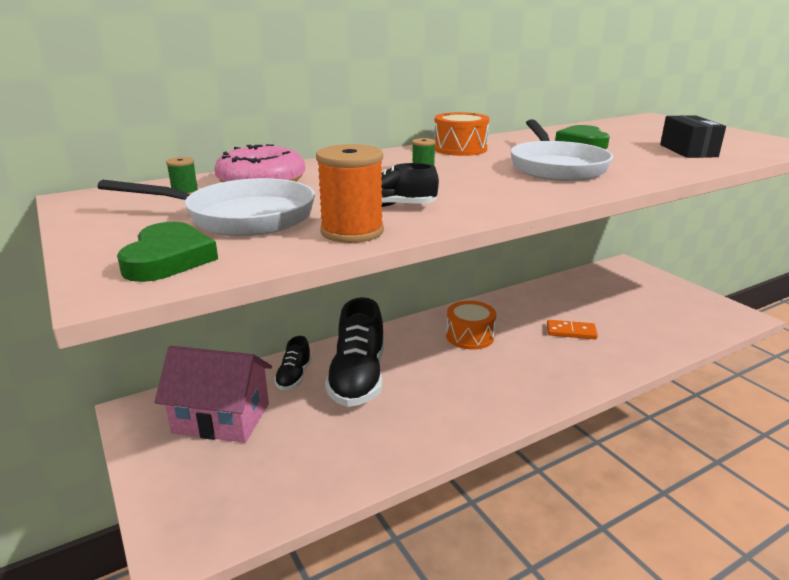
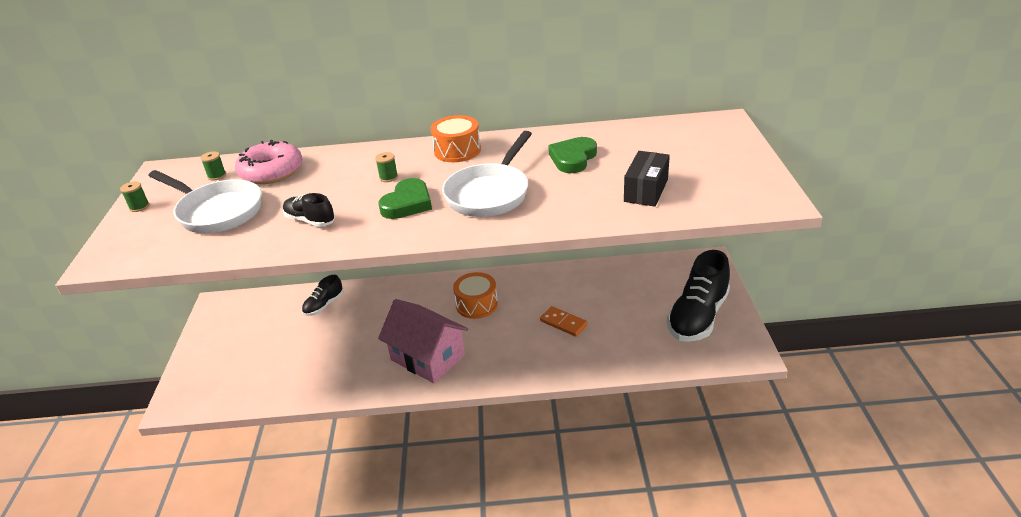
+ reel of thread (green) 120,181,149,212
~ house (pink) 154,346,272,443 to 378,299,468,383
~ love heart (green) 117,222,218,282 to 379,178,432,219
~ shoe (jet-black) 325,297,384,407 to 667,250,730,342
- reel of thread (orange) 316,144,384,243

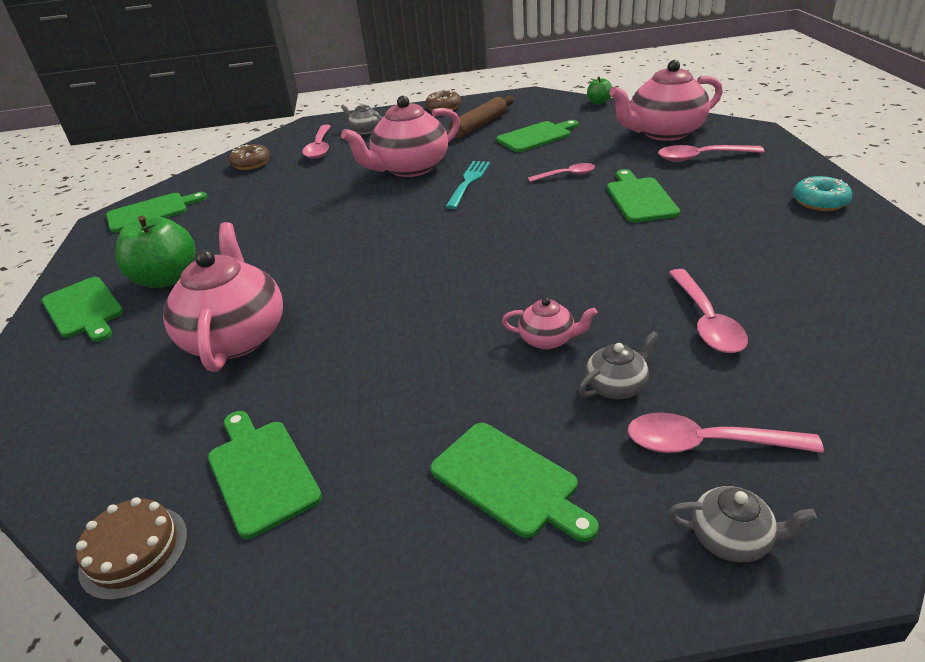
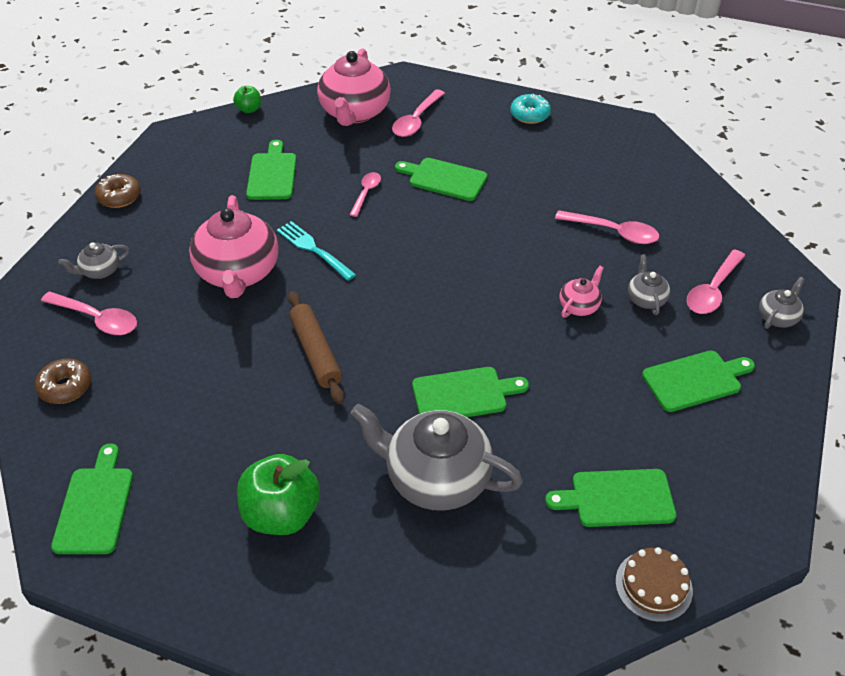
~ dough roller (russet) 446,96,514,138 to 288,291,345,404
~ china teapot (pink) 163,222,283,372 to china teapot (ash-grey) 351,404,523,511
~ bread board (green) 42,277,124,342 to 412,367,529,417

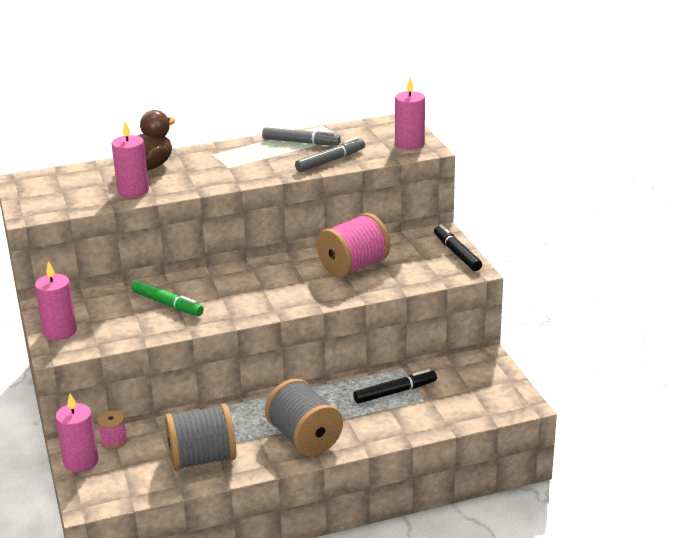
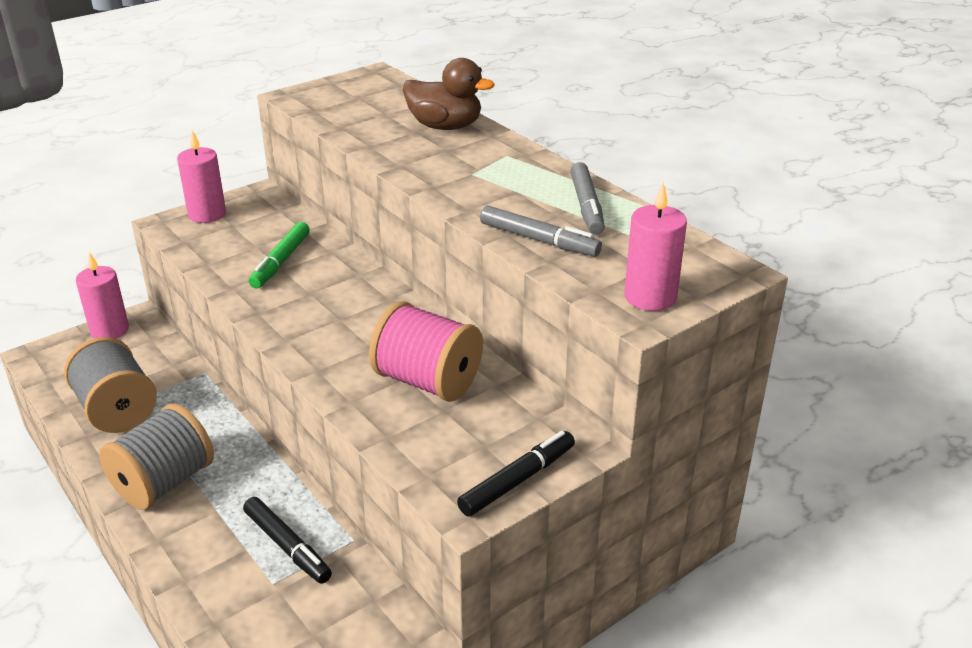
- reel of thread (pink) 97,410,127,449
- wax candle (pink) 112,121,149,198

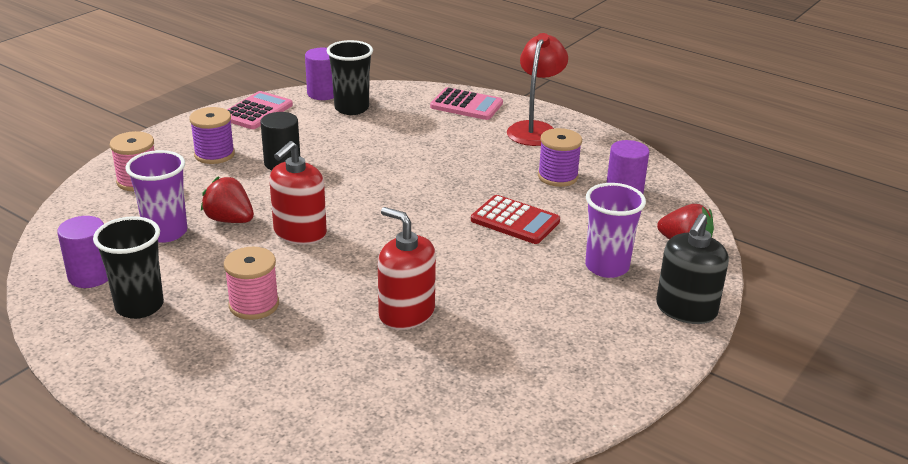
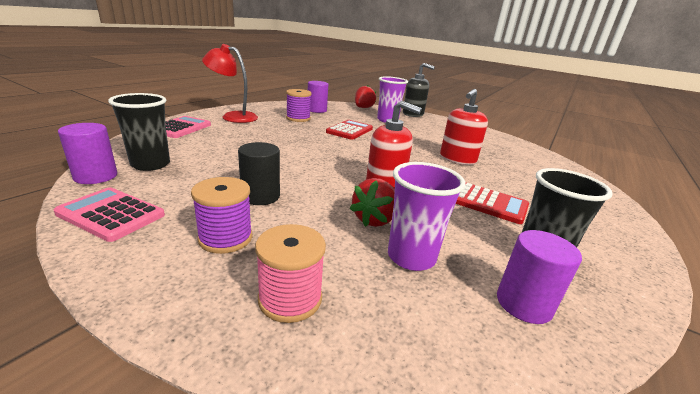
~ reel of thread (pink) 224,247,279,320 to pocket calculator (red) 456,183,529,224

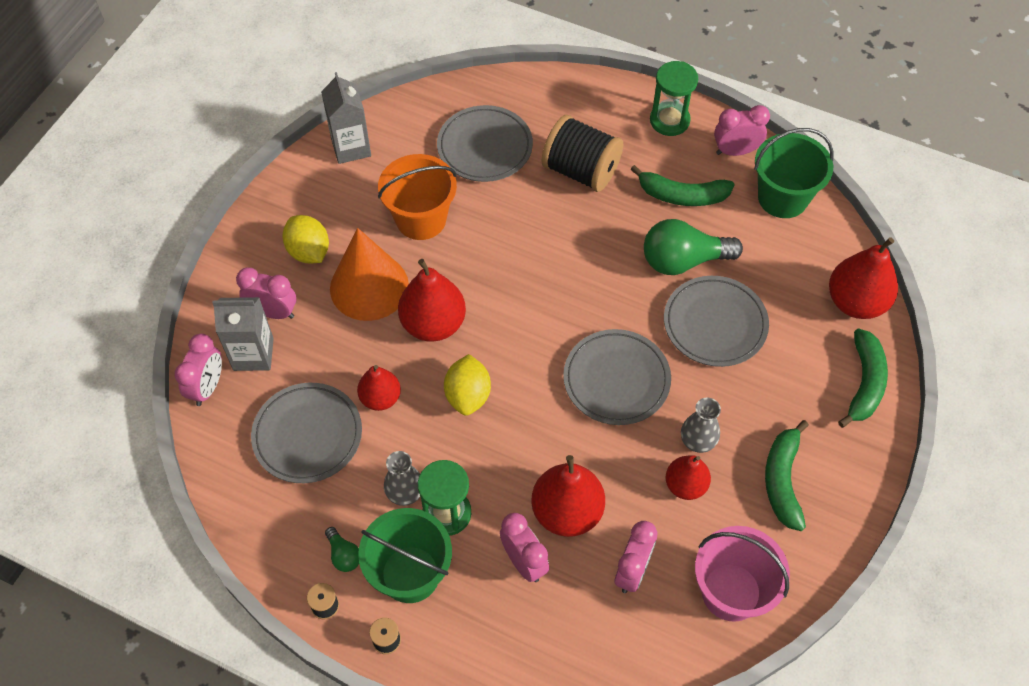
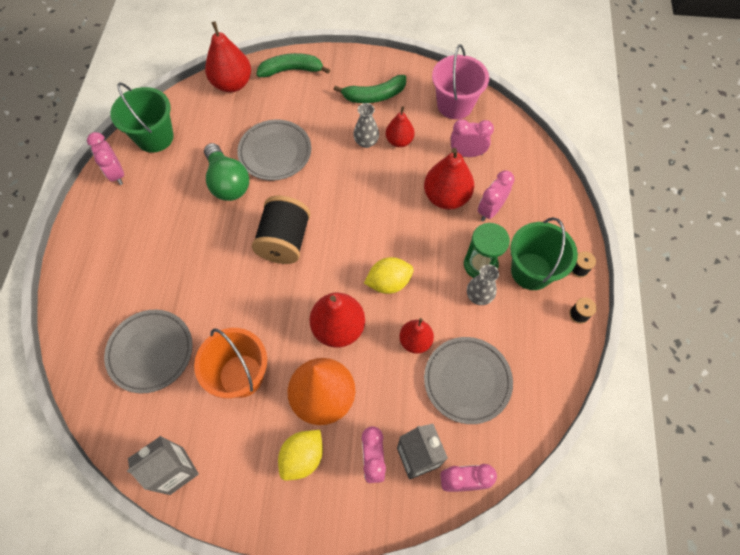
~ reel of thread (jet-black) 542,115,623,192 to 252,196,310,264
- light bulb (green) 325,527,359,572
- flat dish (ash-grey) 563,329,671,425
- toy banana (green) 630,165,735,206
- hourglass (green) 650,61,698,136

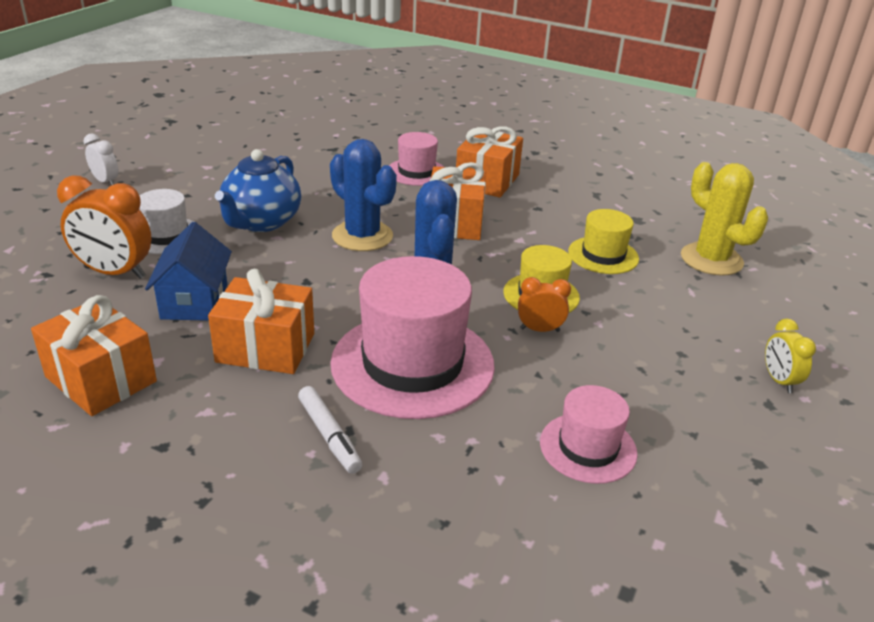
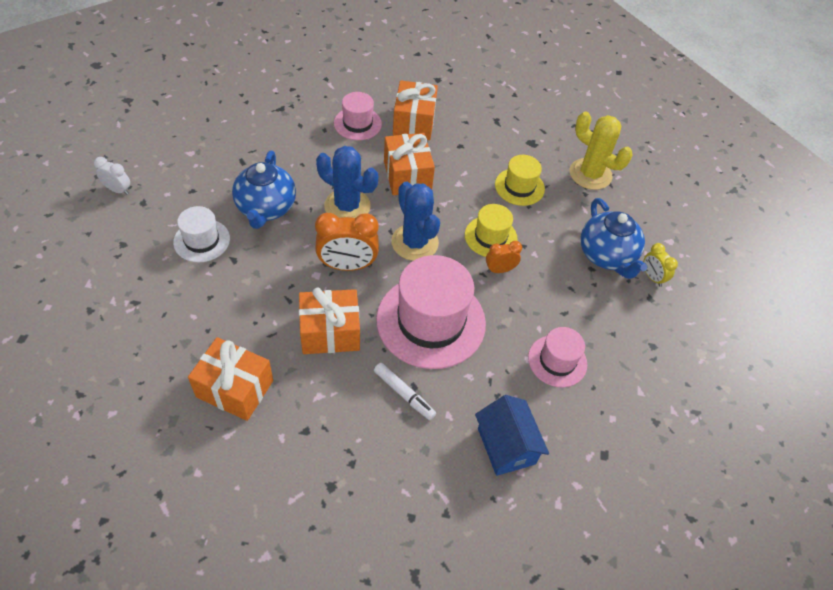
~ clock (orange) 57,176,152,279 to 315,213,379,271
~ house (cobalt) 145,222,232,321 to 475,395,549,476
+ china teapot (cobalt) 580,198,647,279

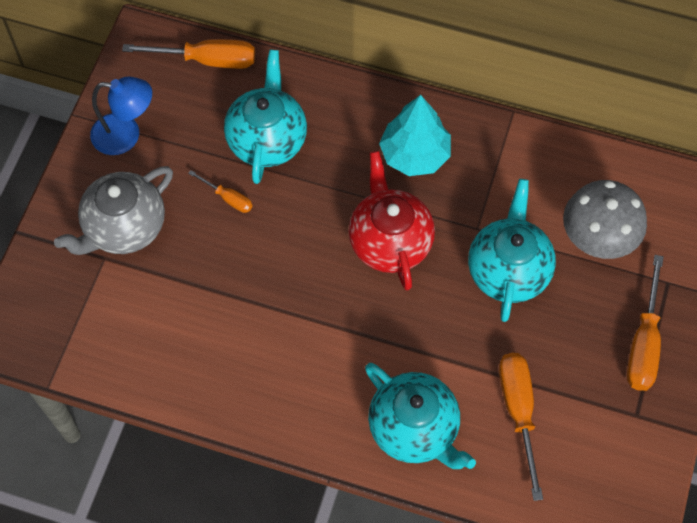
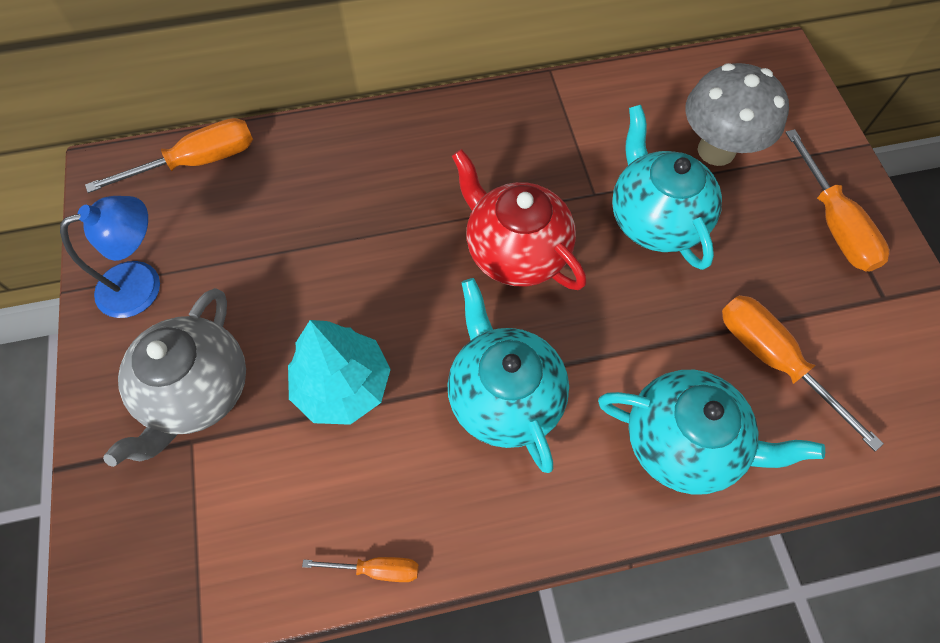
~ fir tree (teal) 379,95,451,176 to 288,320,391,425
~ flat screwdriver (orange) 188,170,252,213 to 302,557,419,582
~ china teapot (teal) 224,50,307,184 to 447,278,569,473

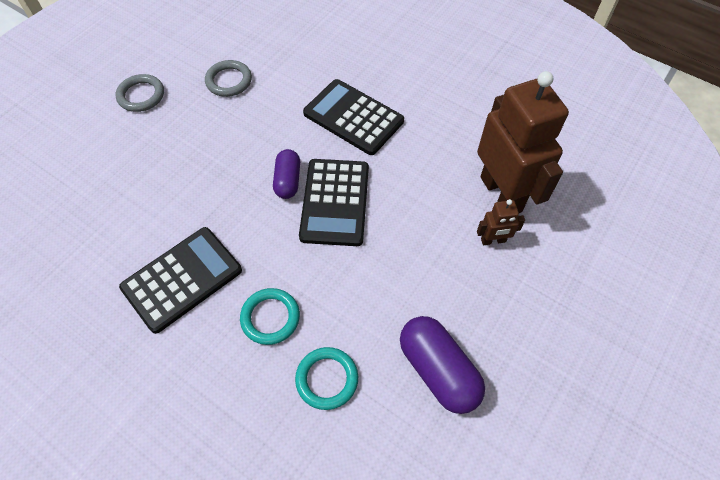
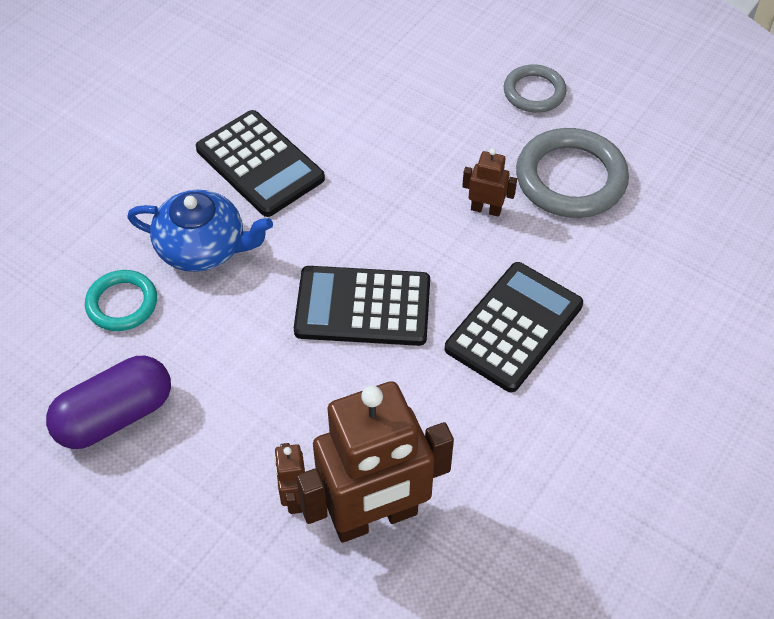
~ hoop (teal) 240,288,300,345 to china teapot (cobalt) 127,190,273,272
+ robot figure (russet) 462,148,517,217
~ hoop (ash-grey) 205,60,252,97 = 516,128,629,218 x1.69
- pill shape (royal purple) 273,149,300,199

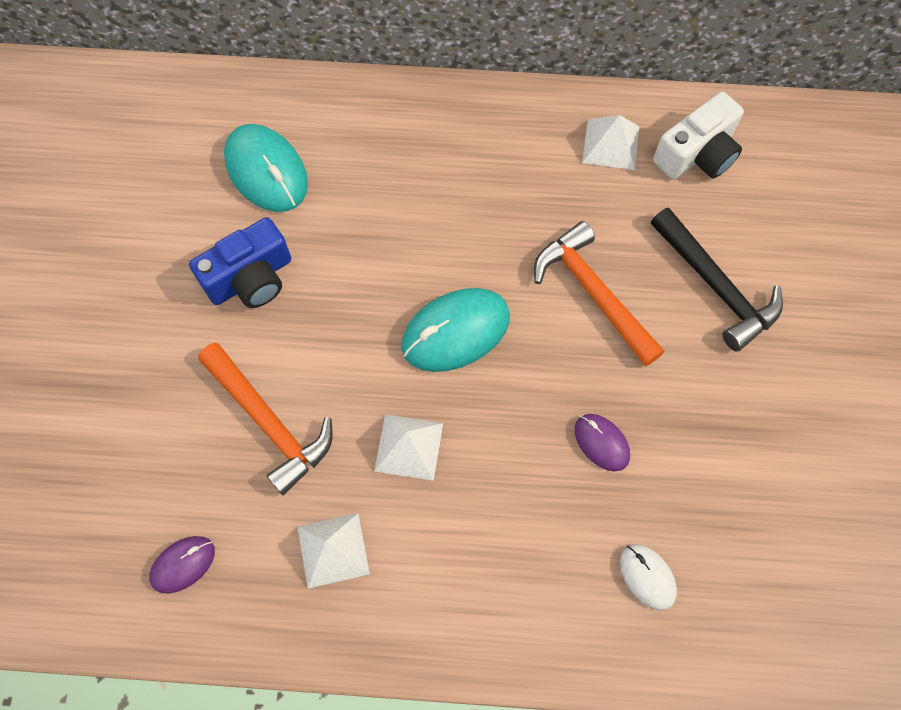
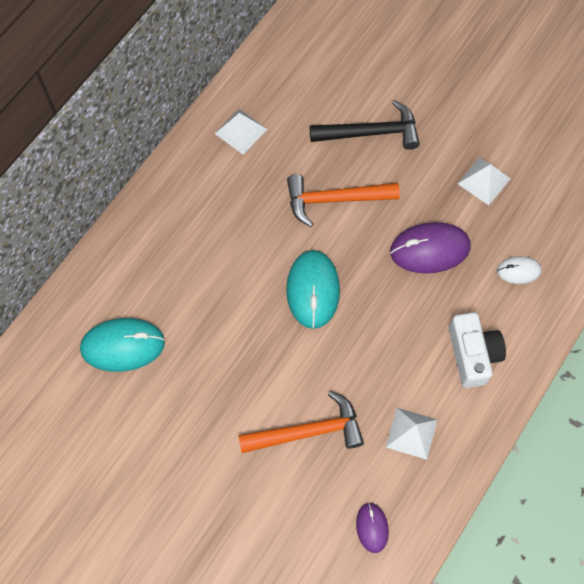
~ computer mouse (royal purple) 575,414,630,471 = 390,222,471,274 x1.83
~ compact camera (snow-white) 653,92,744,179 to 449,312,506,388
~ pyramid shape (snow-white) 374,414,443,481 to 457,158,510,205
- compact camera (cobalt) 189,217,291,308

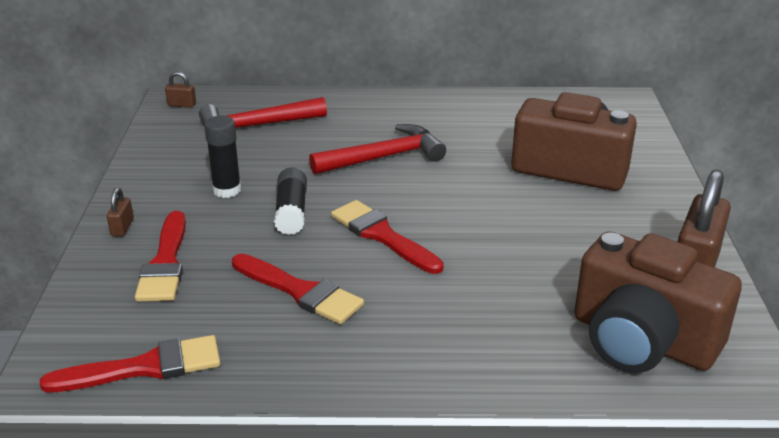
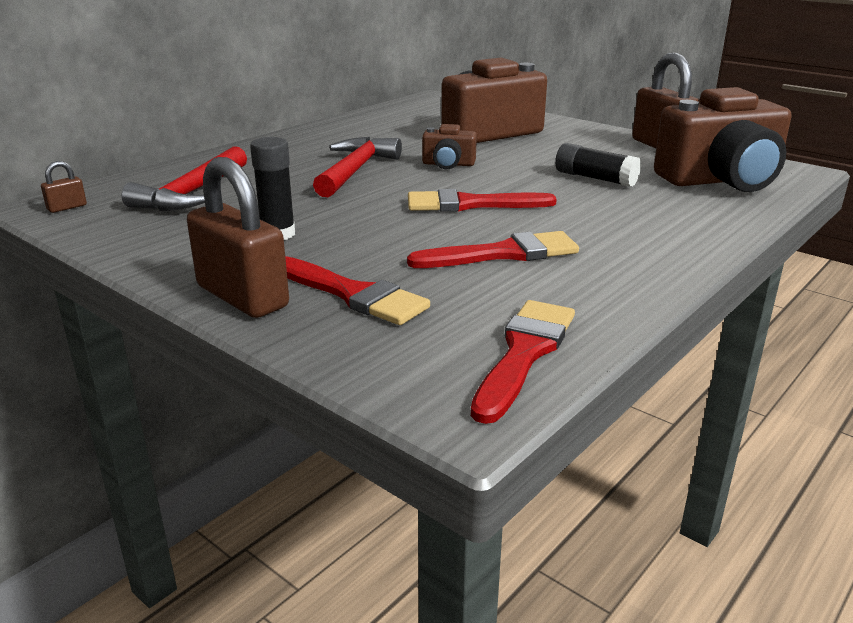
~ small lock (russet) 107,188,134,237 = 187,157,289,318 x2.33
+ compact camera (russet) 422,124,477,169
~ stick of glue (jet-black) 274,167,307,235 to 555,143,641,187

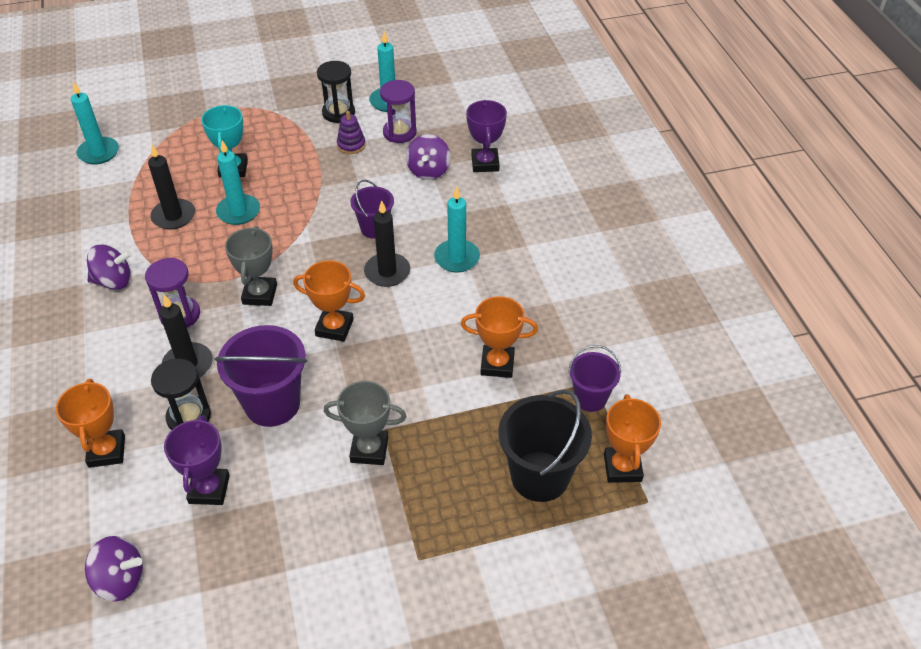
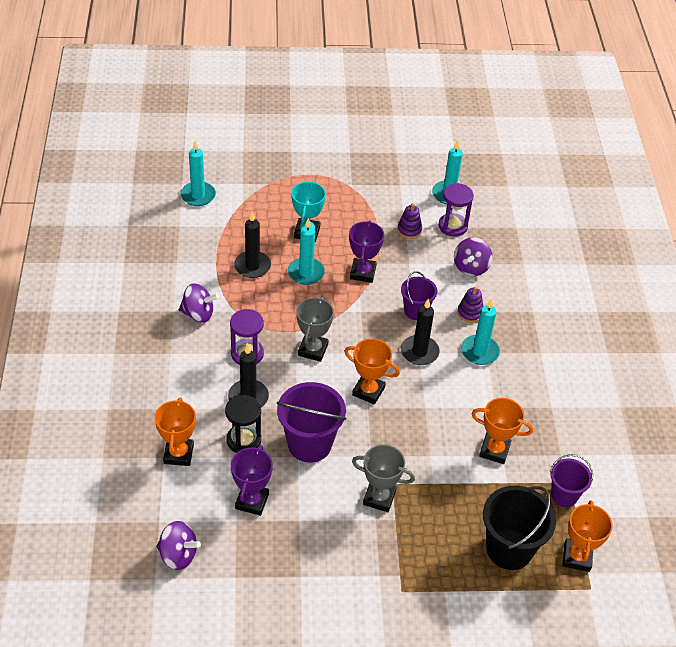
~ award cup (royal purple) 466,100,507,172 to 349,221,384,283
+ stacking rings (royal purple) 457,286,483,323
- hourglass (jet-black) 317,61,355,123

